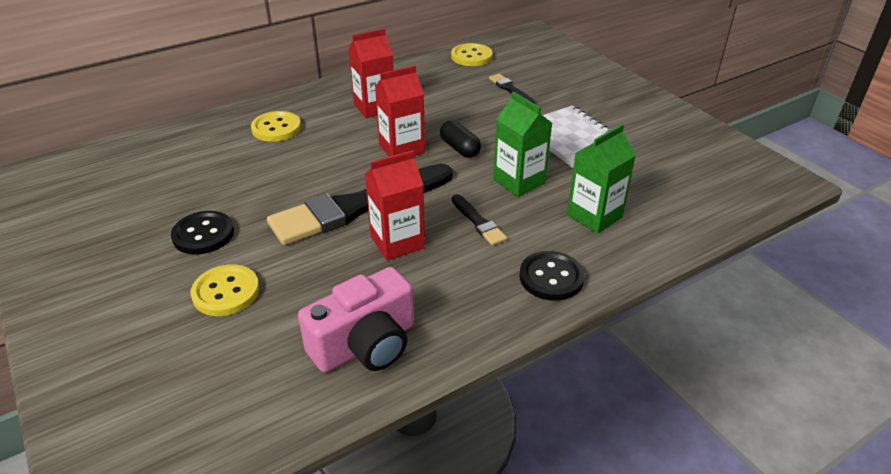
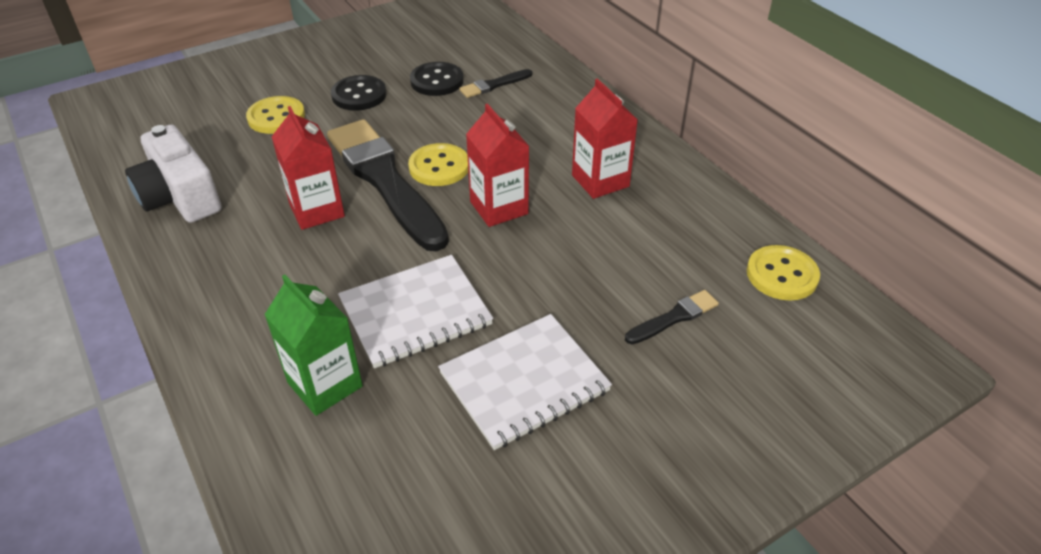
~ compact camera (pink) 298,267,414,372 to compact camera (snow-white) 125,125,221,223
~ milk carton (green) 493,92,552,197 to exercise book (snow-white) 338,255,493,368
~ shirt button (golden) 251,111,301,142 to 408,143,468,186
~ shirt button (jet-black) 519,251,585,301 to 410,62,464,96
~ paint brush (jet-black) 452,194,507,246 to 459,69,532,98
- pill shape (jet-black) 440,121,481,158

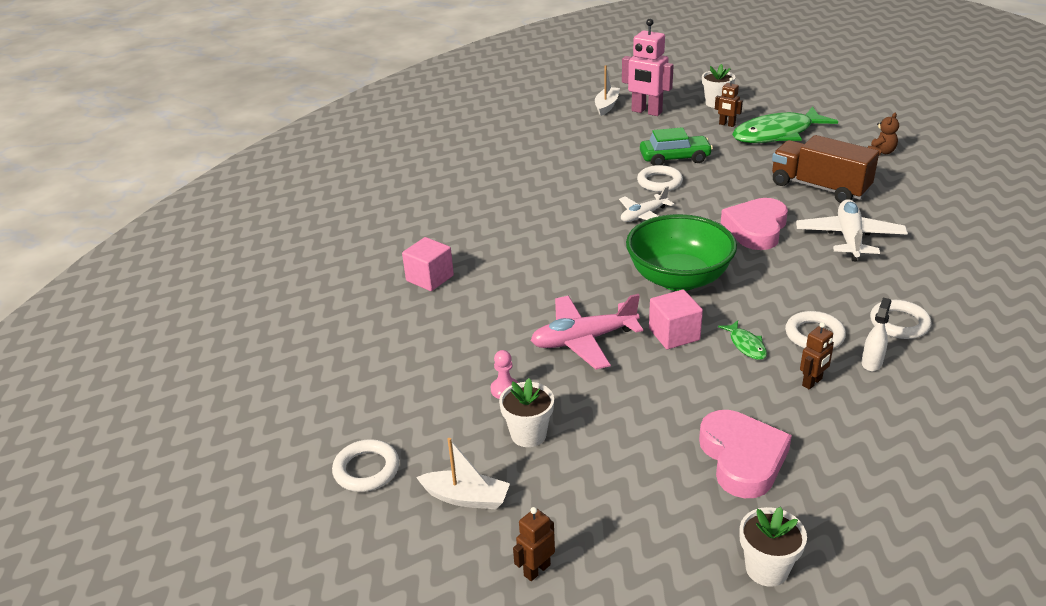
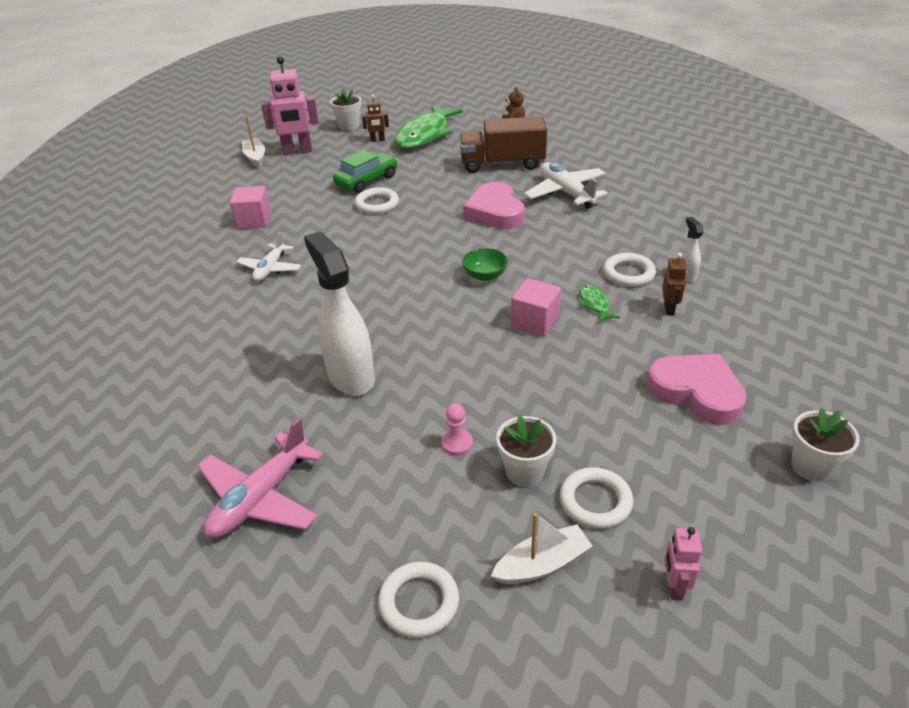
~ toy plane (pink) 531,294,643,370 to 198,418,323,538
~ solid cube (pink) 402,237,454,291 to 230,186,271,229
~ toy plane (snow-white) 619,186,675,222 to 236,232,301,281
+ spray cleaner (snow-white) 304,231,375,396
~ deep dish (green) 626,214,737,291 = 462,248,508,281 x0.44
~ hoop (snow-white) 870,300,931,339 to 560,467,633,529
~ fish figure (green) 718,320,767,360 = 579,284,620,322 135 degrees counterclockwise
~ robot figure (russet) 513,507,555,581 to robot figure (pink) 665,527,702,601

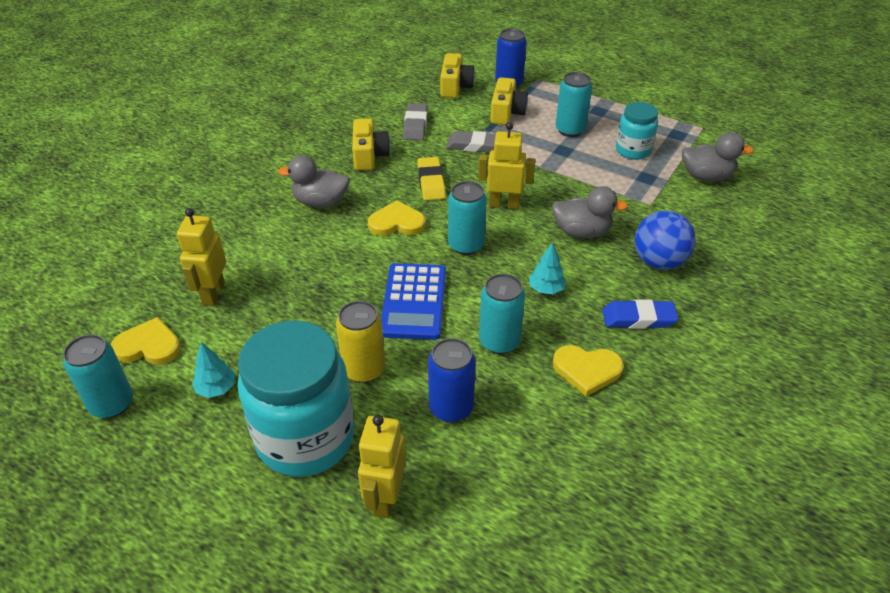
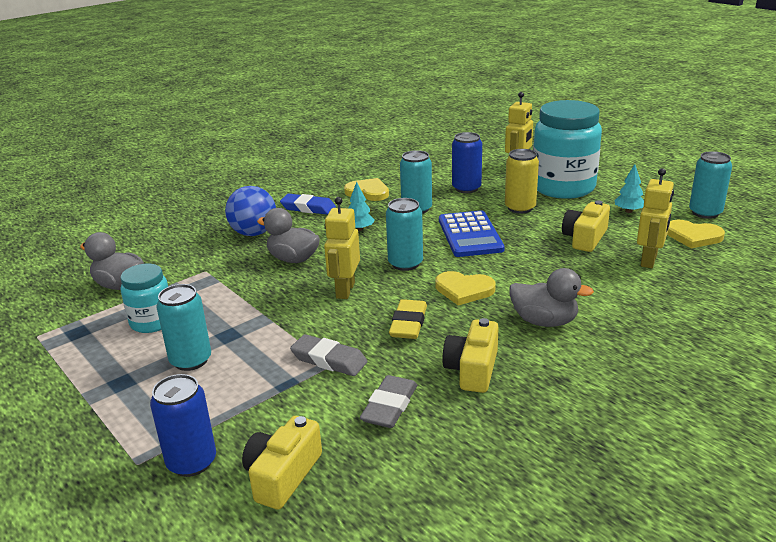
~ robot figure (golden) 478,122,535,209 = 324,197,360,299 75 degrees clockwise
~ pocket calculator (cobalt) 381,263,446,340 = 439,210,505,257 150 degrees clockwise
~ compact camera (golden) 490,77,528,125 to 562,200,610,252

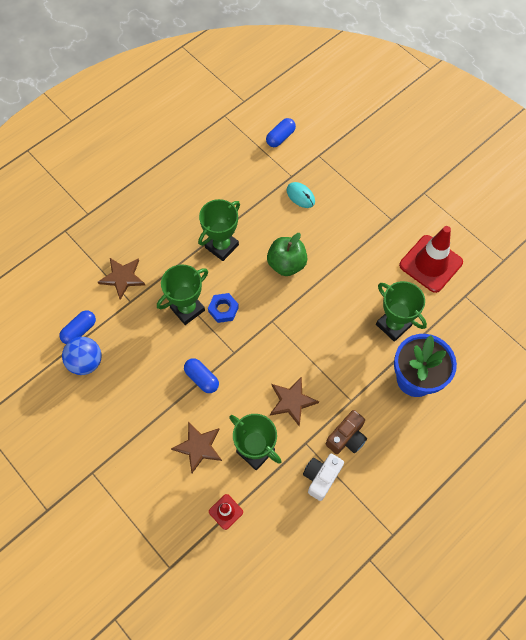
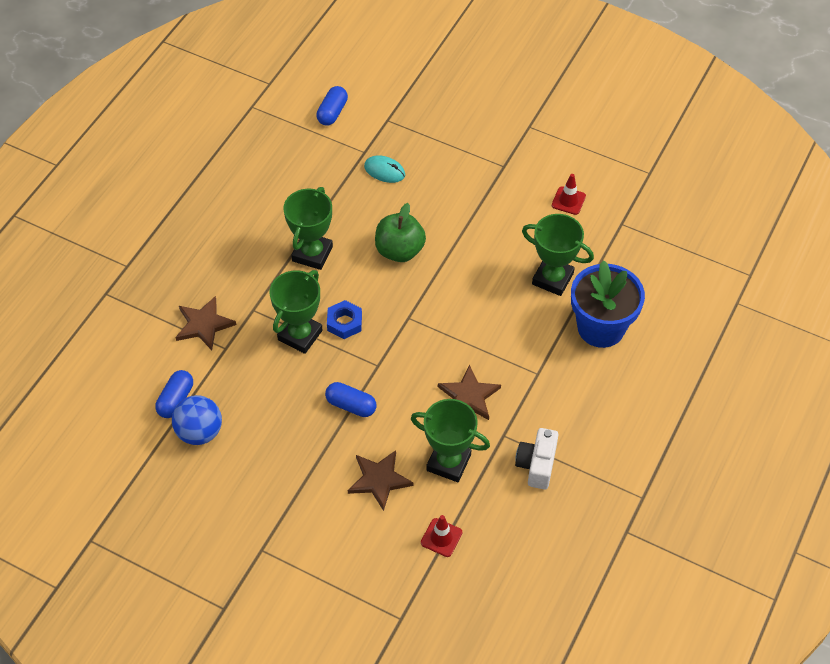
~ safety cone (red) 399,226,463,293 = 552,174,586,215 x0.47
- compact camera (russet) 326,410,367,454

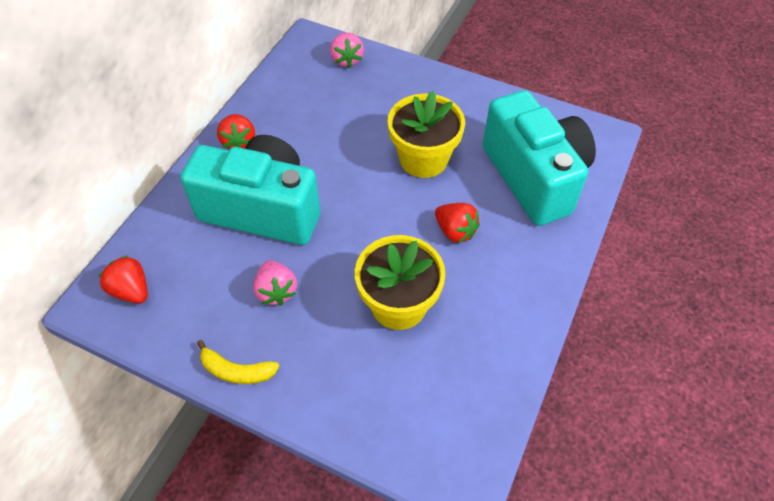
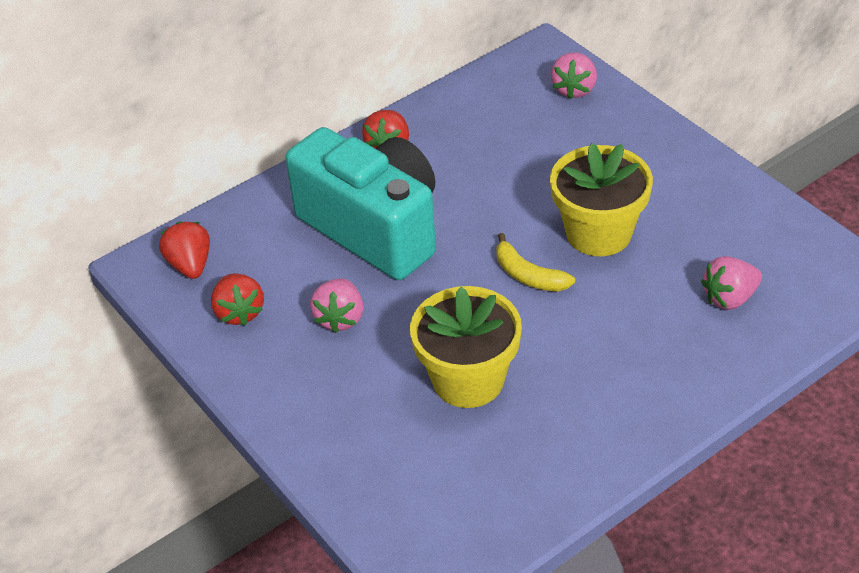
~ berry (red) 435,203,480,243 to 211,273,264,326
~ toy banana (golden) 197,340,279,384 to 496,233,575,292
~ compact camera (teal) 483,90,596,226 to berry (pink) 701,256,762,310

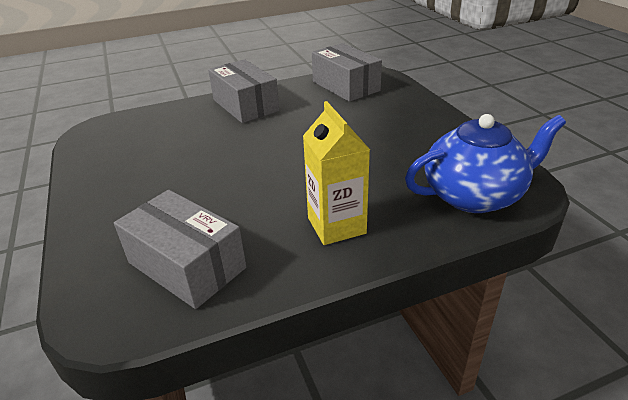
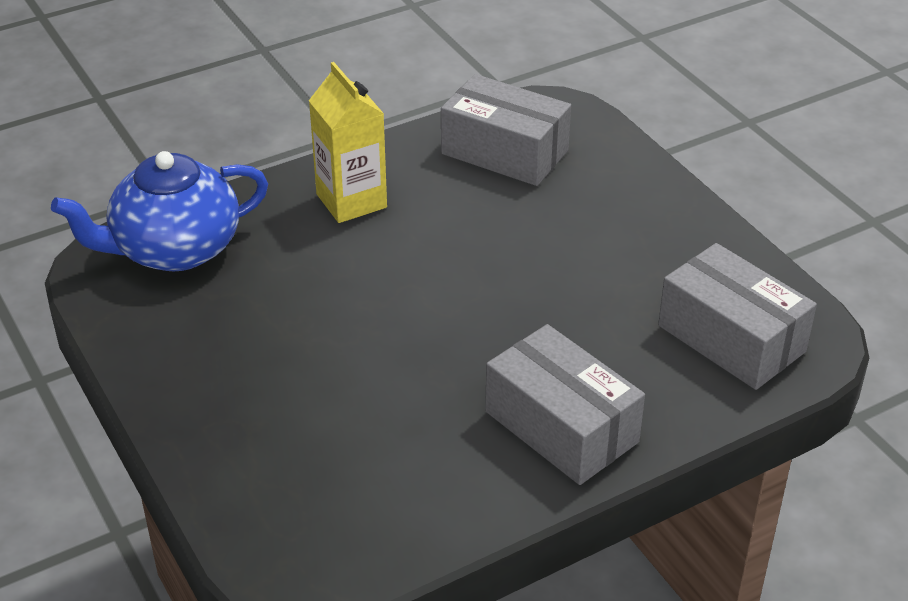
~ parcel (ash-grey) 312,43,382,102 to 658,243,817,390

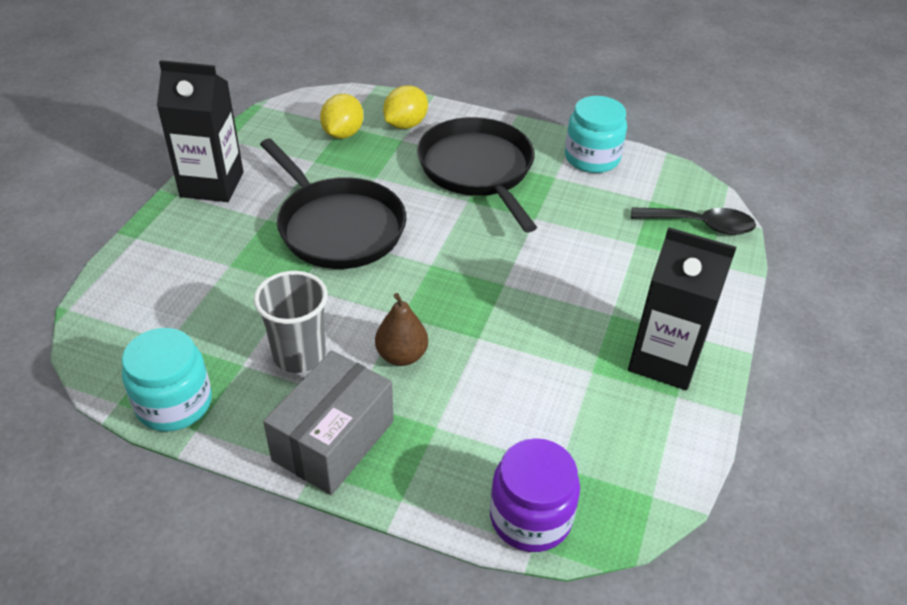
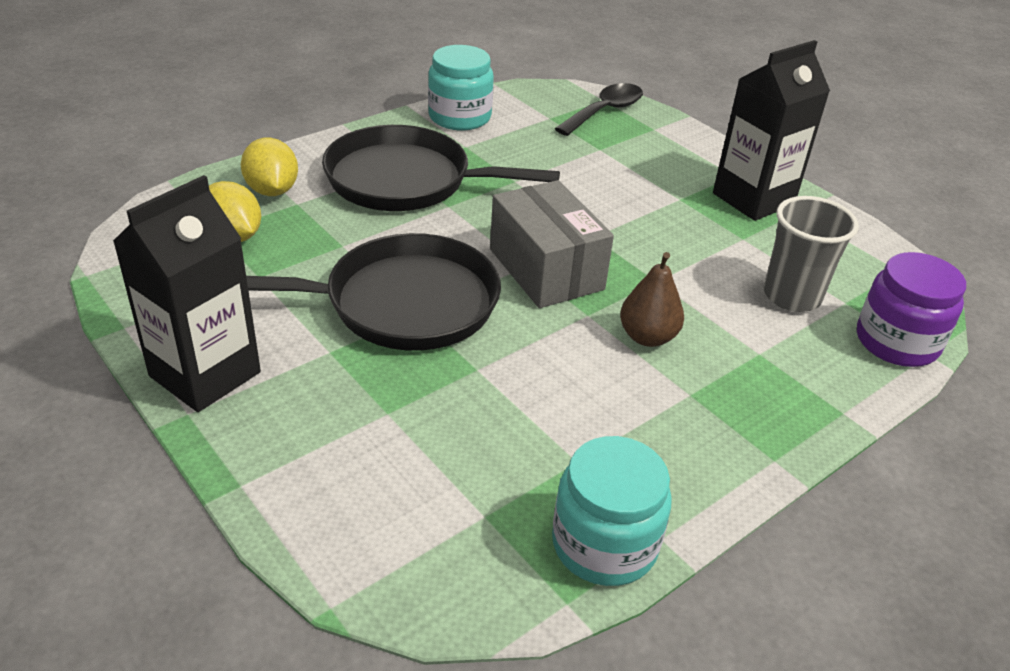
~ parcel (ash-grey) 263,350,394,495 to 490,180,614,308
~ beaker (ash-grey) 254,271,328,373 to 764,196,859,312

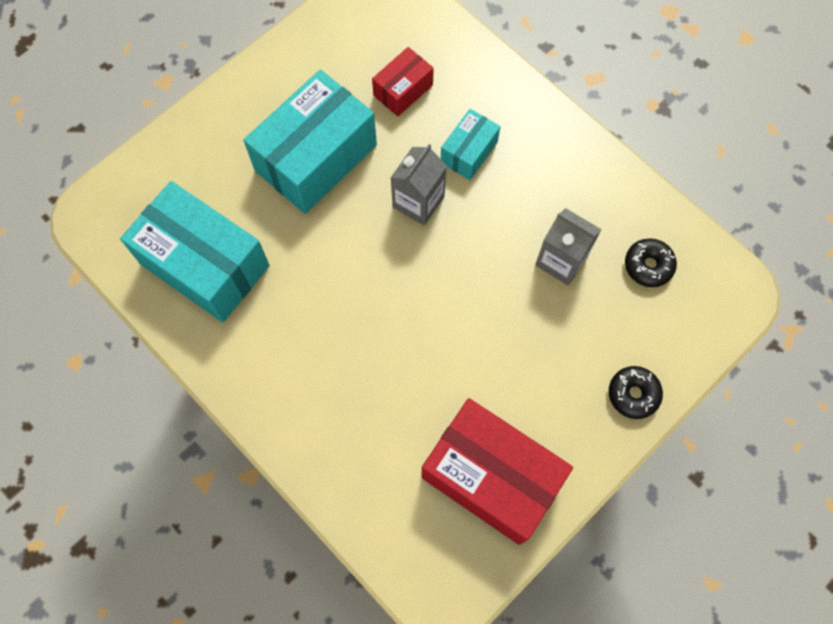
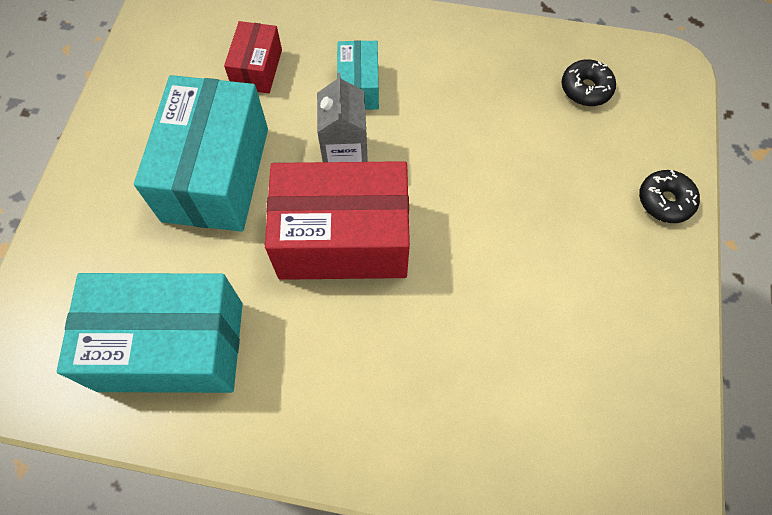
~ parcel (red) 421,398,573,545 to 265,161,410,280
- milk carton (ash-grey) 535,208,602,286

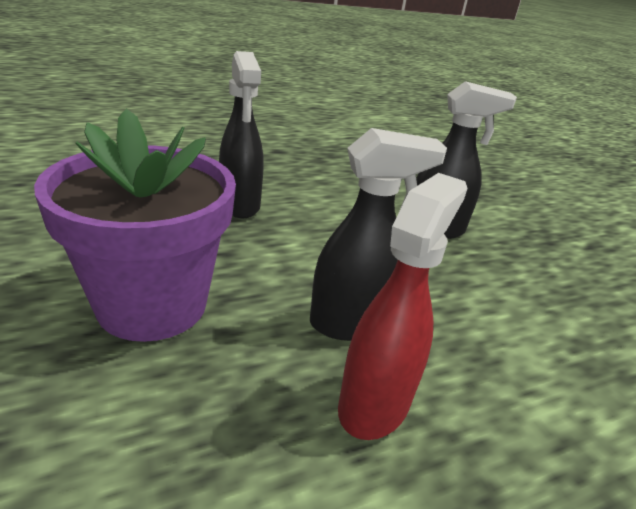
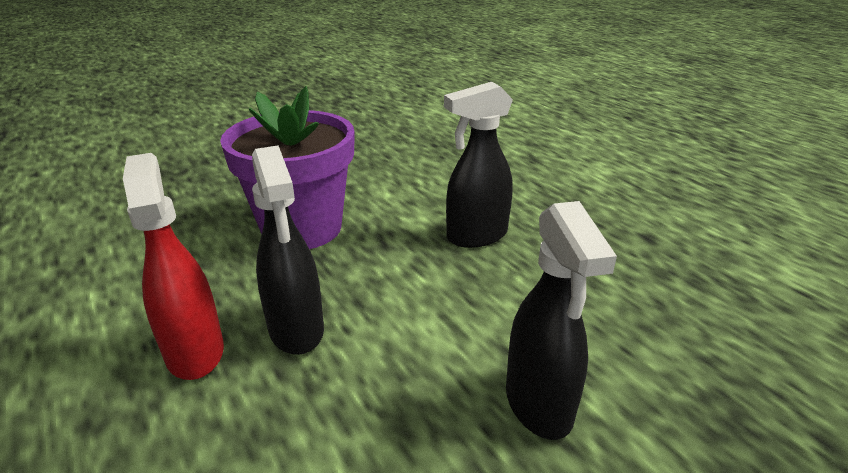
~ spray cleaner (red) 338,173,467,440 = 123,153,224,380 135 degrees counterclockwise

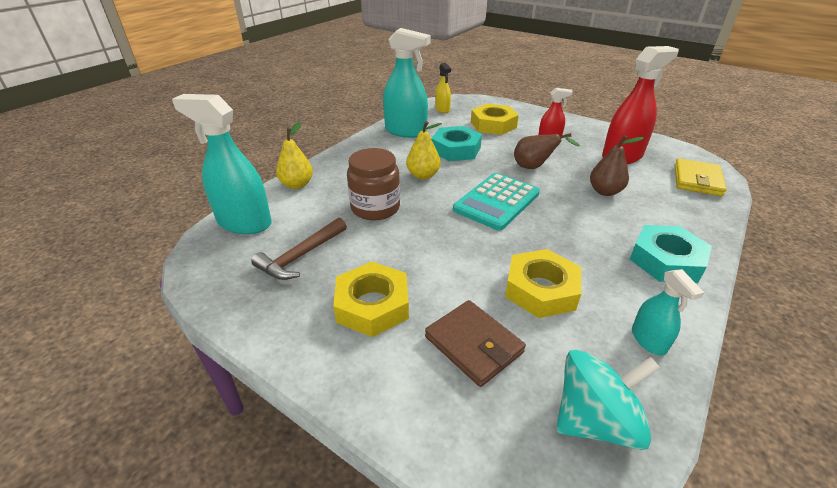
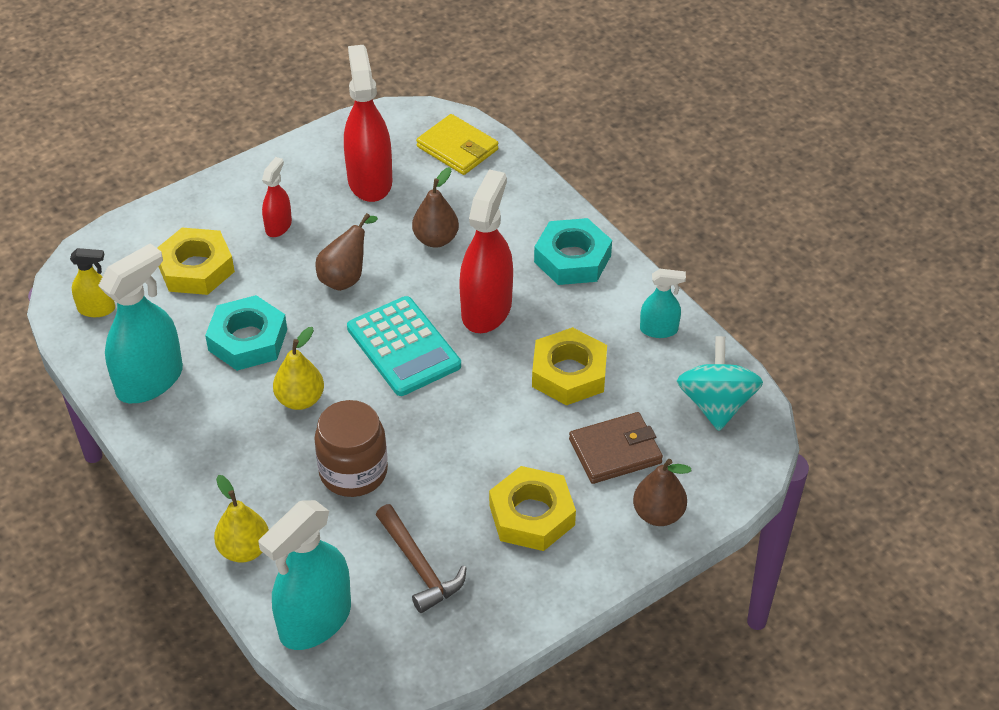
+ spray cleaner (red) 459,169,513,333
+ pear fruit (russet) 633,459,691,526

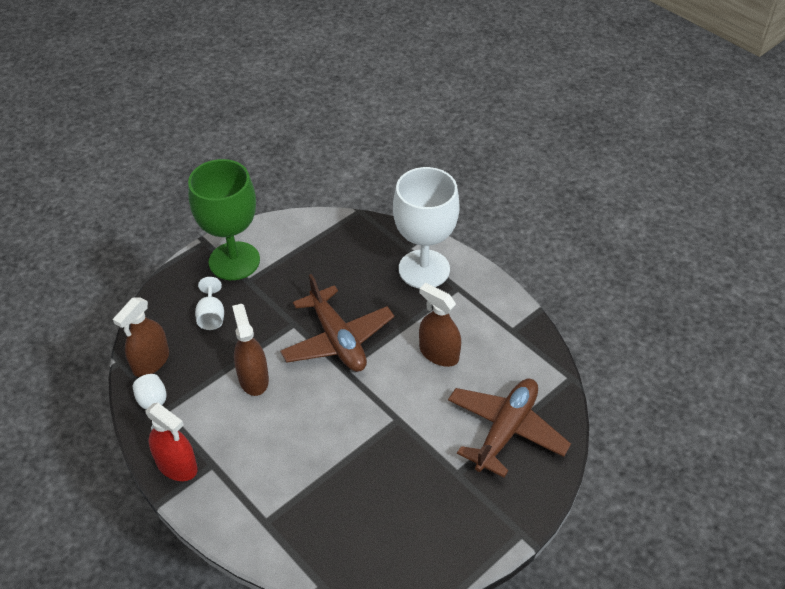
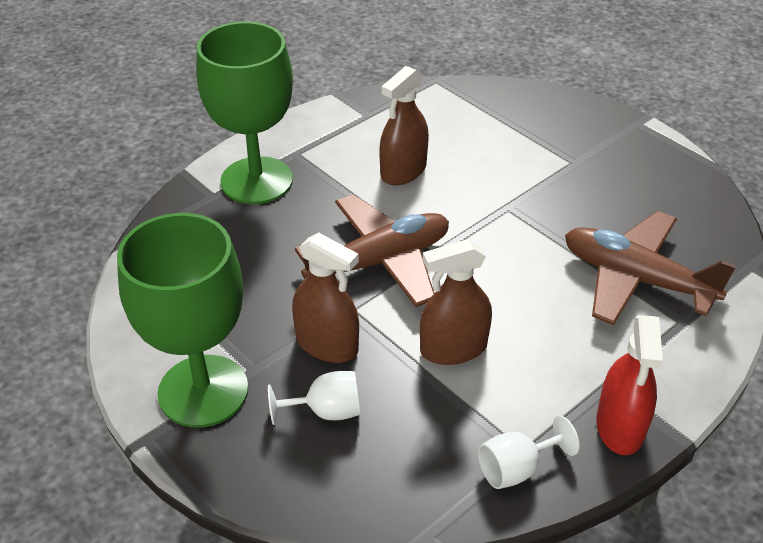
~ wine glass (snow-white) 393,167,460,289 to wine glass (green) 196,22,293,204
~ spray cleaner (russet) 113,297,169,377 to 292,233,359,363
~ toy plane (russet) 448,378,571,478 to 565,211,736,325
~ spray cleaner (red) 145,403,198,481 = 596,315,663,455 150 degrees clockwise

